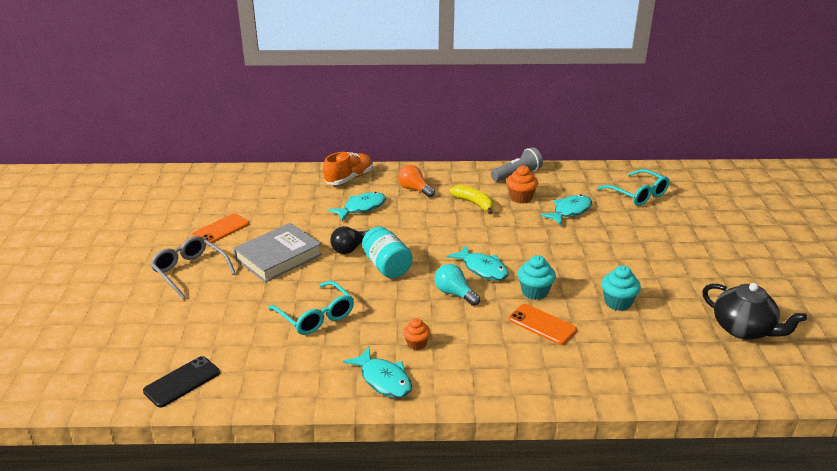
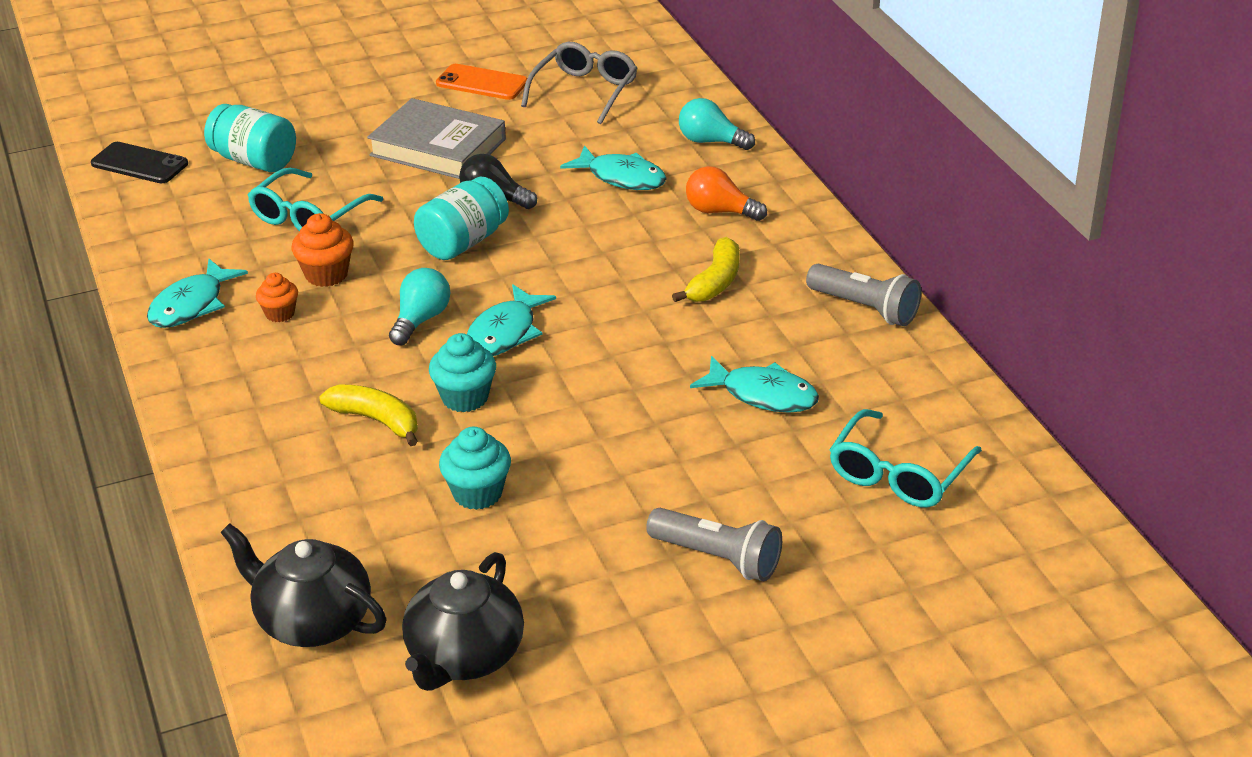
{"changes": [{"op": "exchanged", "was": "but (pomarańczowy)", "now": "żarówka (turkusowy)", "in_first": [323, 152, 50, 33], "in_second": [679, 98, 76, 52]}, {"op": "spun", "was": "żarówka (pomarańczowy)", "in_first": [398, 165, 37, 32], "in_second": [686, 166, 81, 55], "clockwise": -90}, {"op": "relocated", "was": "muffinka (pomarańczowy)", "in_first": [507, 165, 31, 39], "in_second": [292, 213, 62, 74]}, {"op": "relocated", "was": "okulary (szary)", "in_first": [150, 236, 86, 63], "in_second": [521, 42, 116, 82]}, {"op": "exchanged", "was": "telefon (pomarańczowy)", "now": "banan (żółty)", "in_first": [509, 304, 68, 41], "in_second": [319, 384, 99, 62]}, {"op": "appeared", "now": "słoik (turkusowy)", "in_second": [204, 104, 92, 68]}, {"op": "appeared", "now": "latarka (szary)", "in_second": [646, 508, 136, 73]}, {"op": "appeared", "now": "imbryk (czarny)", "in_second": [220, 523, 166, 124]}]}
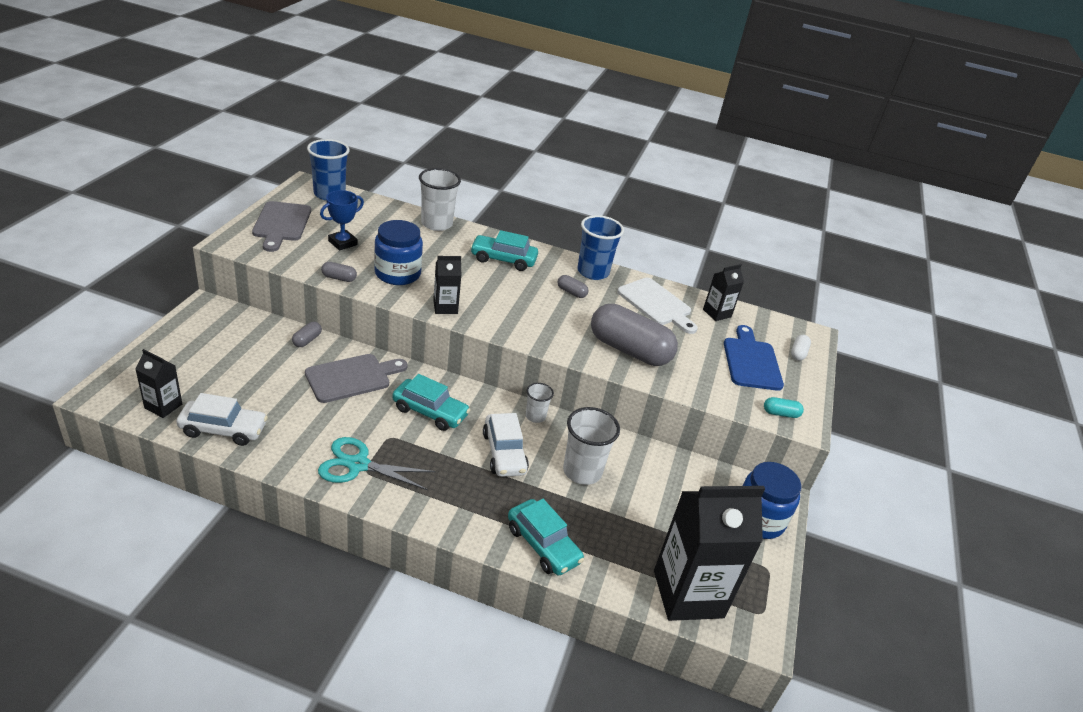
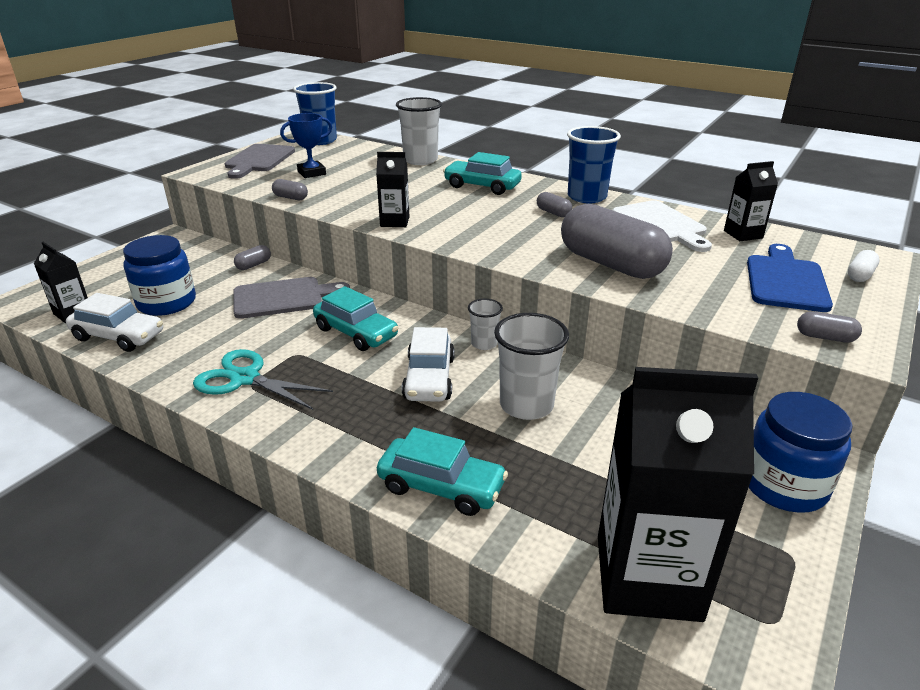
{"changes": [{"op": "relocated", "was": "słoik (niebieski)", "in_first": [374, 220, 49, 65], "in_second": [123, 235, 73, 81]}, {"op": "colour", "was": "kapsułka (turkusowy)", "now": "kapsułka (szary)", "in_first": [764, 397, 40, 21], "in_second": [797, 311, 65, 32]}, {"op": "spun", "was": "samochód (turkusowy)", "in_first": [508, 499, 76, 76], "in_second": [377, 427, 131, 89], "clockwise": -45}]}
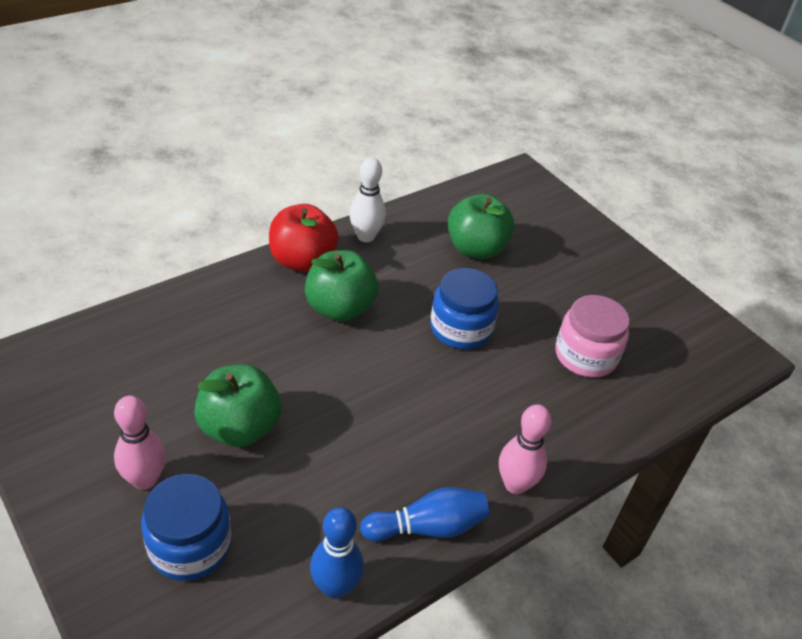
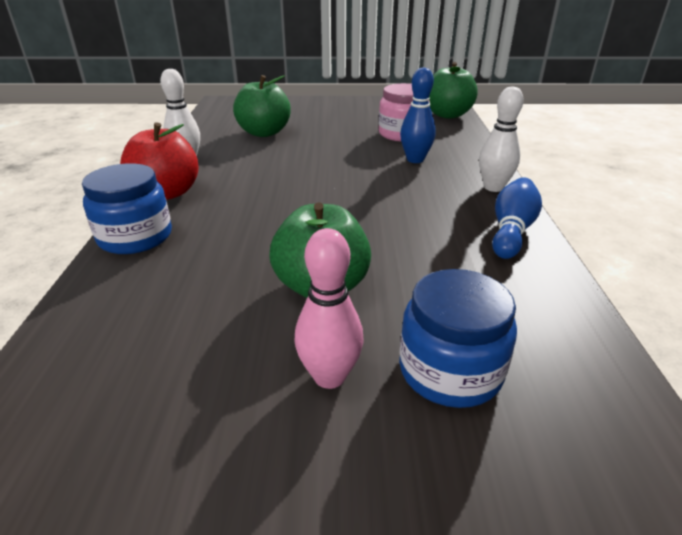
{"changes": [{"op": "relocated", "was": "jabłko (zielony)", "in_first": [305, 250, 74, 72], "in_second": [429, 62, 49, 57]}, {"op": "relocated", "was": "słoik (niebieski)", "in_first": [430, 268, 69, 81], "in_second": [82, 163, 90, 91]}, {"op": "colour", "was": "kręgiel (różowy)", "now": "kręgiel (biały)", "in_first": [499, 404, 52, 90], "in_second": [479, 87, 45, 105]}, {"op": "relocated", "was": "kręgiel (niebieski)", "in_first": [310, 507, 54, 92], "in_second": [400, 67, 36, 96]}]}
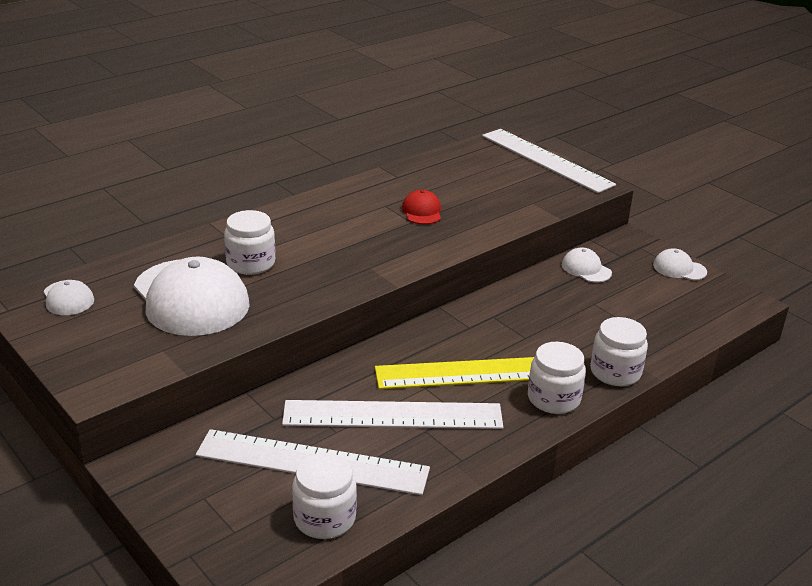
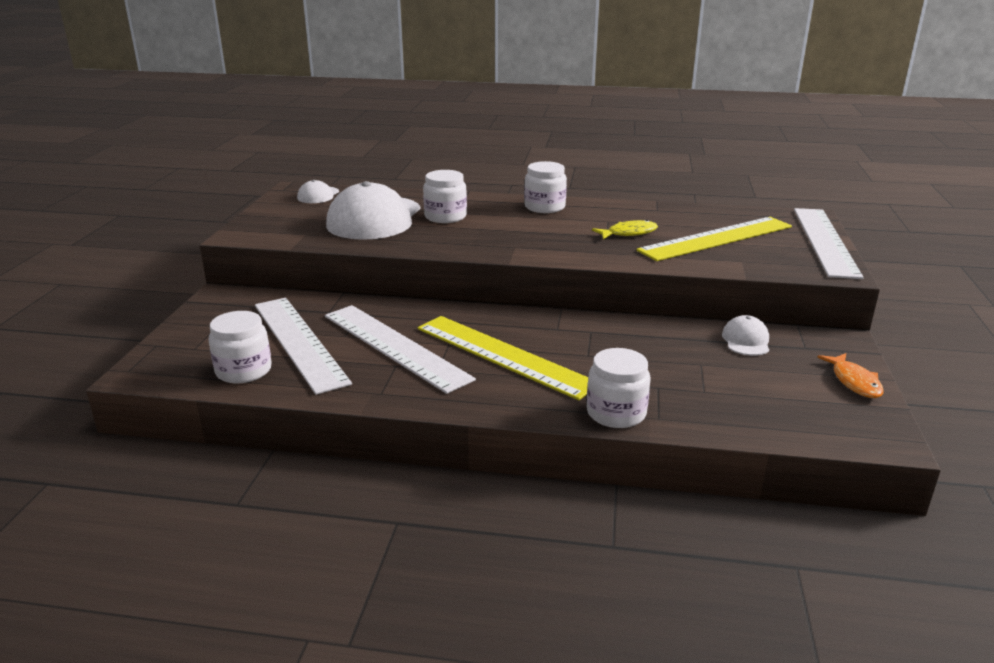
{"changes": [{"op": "exchanged", "was": "czapka (czerwony)", "now": "ryba (żółty)", "in_first": [402, 190, 39, 34], "in_second": [592, 220, 66, 19]}, {"op": "exchanged", "was": "czapka (biały)", "now": "ryba (pomarańczowy)", "in_first": [653, 248, 54, 32], "in_second": [817, 353, 67, 45]}, {"op": "relocated", "was": "słoik (biały)", "in_first": [528, 342, 58, 72], "in_second": [524, 161, 43, 52]}, {"op": "appeared", "now": "linijka (żółty)", "in_second": [637, 217, 155, 44]}]}
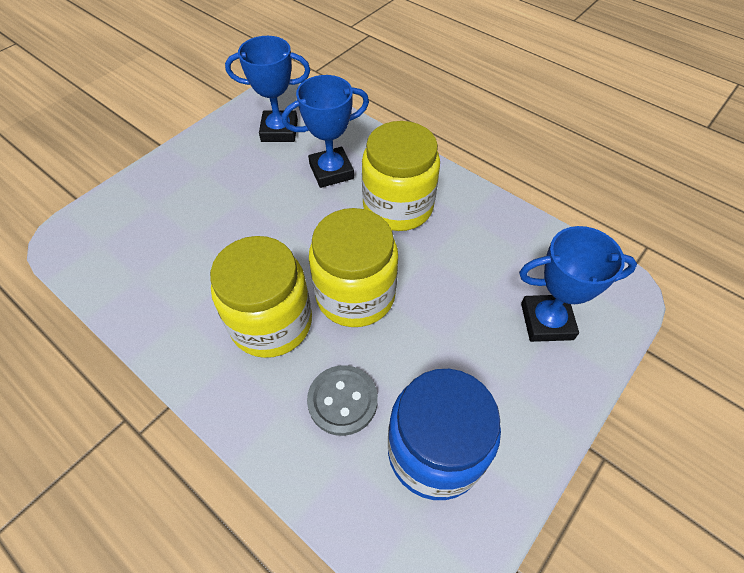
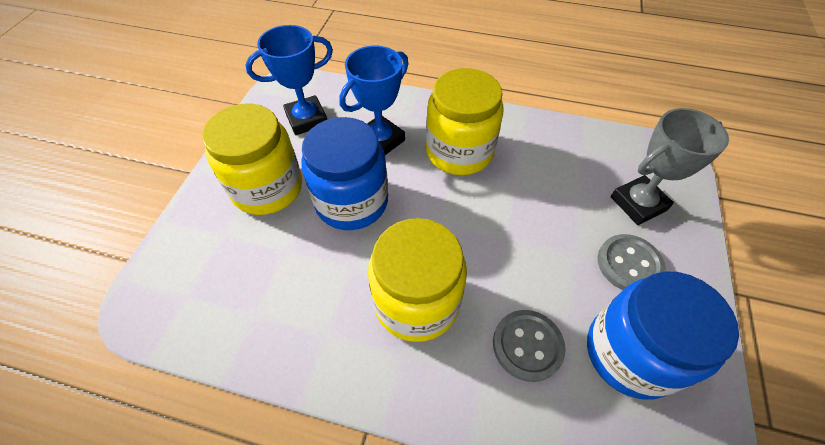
{"changes": [{"op": "relocated", "was": "słoik (żółty)", "in_first": [309, 208, 89, 119], "in_second": [202, 103, 100, 112]}, {"op": "colour", "was": "puchar (niebieski)", "now": "puchar (szary)", "in_first": [519, 226, 118, 116], "in_second": [611, 108, 118, 117]}, {"op": "appeared", "now": "słoik (niebieski)", "in_second": [301, 117, 87, 113]}, {"op": "appeared", "now": "guzik (szary)", "in_second": [597, 234, 69, 56]}]}
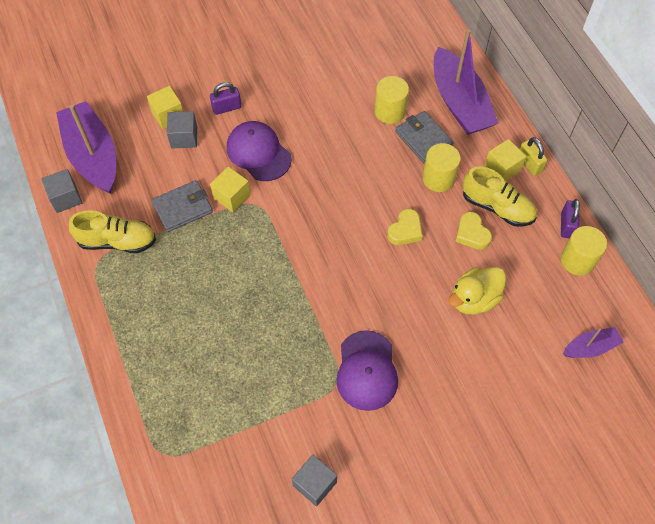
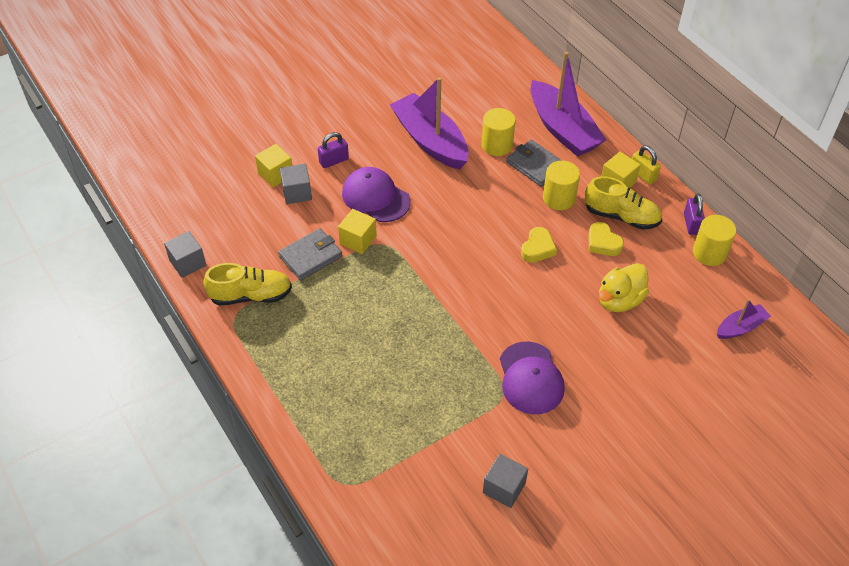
{"changes": [{"op": "relocated", "was": "łódka (fioletowy)", "in_first": [56, 101, 60, 93], "in_second": [390, 77, 78, 93]}]}
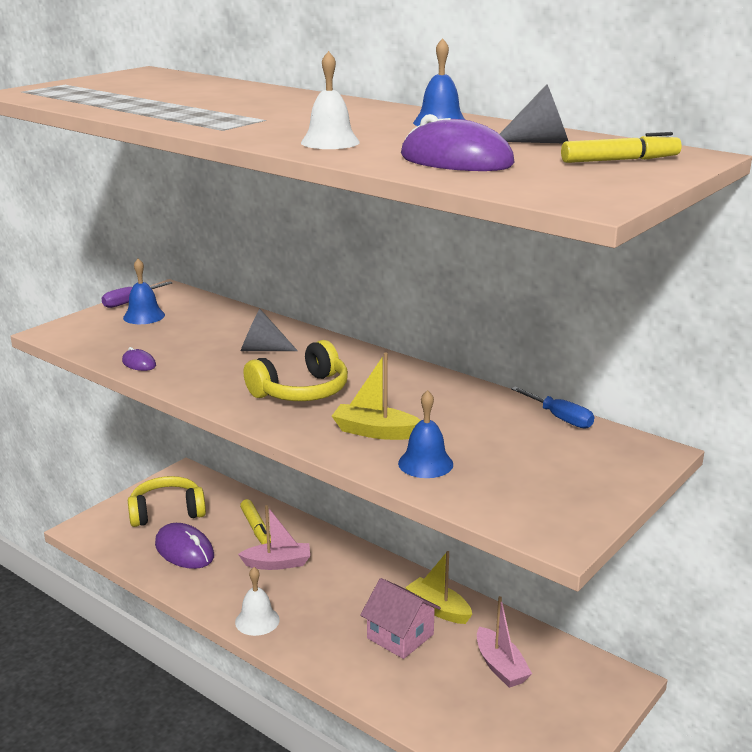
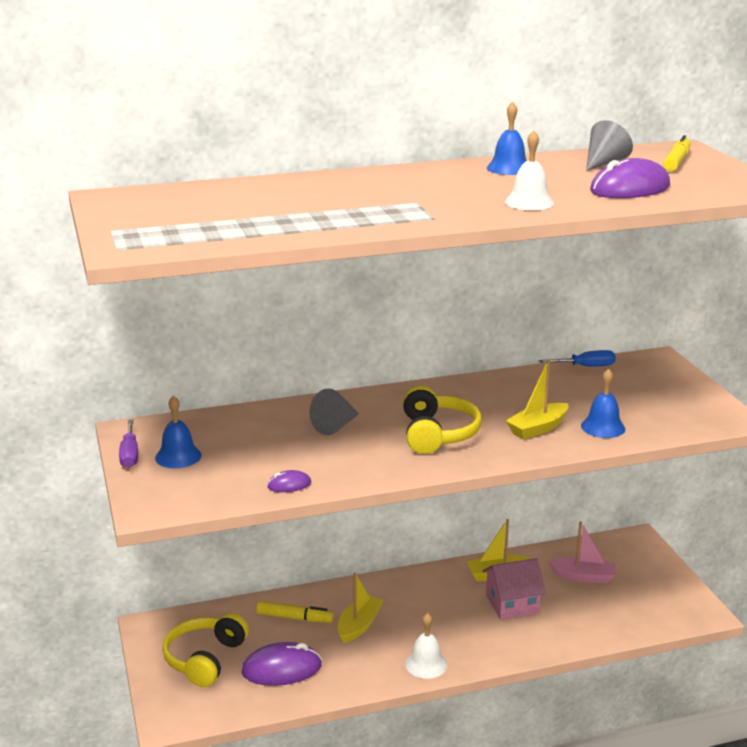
{"changes": [{"op": "colour", "was": "łódka (różowy)", "now": "łódka (żółty)", "in_first": [238, 505, 72, 65], "in_second": [337, 573, 47, 70]}]}
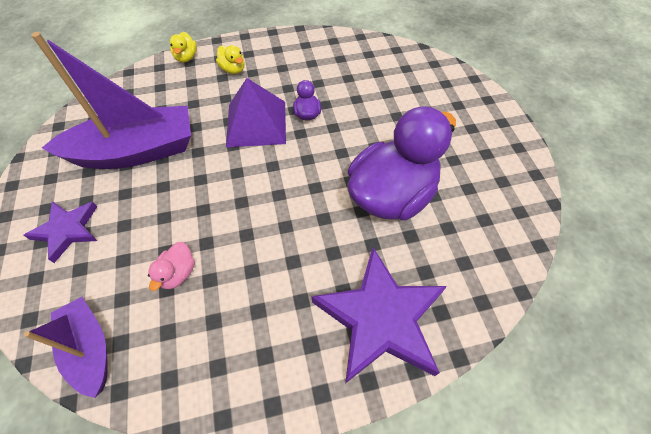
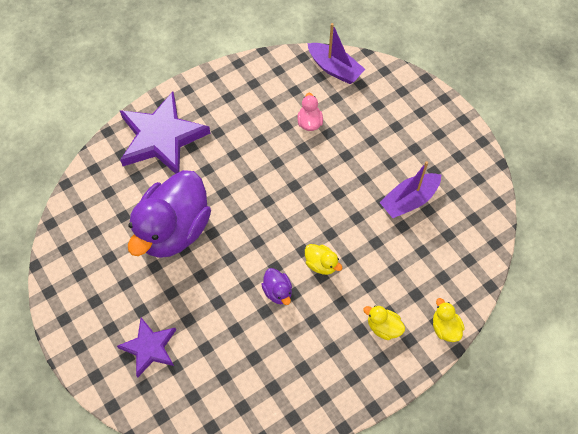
{"changes": [{"op": "size", "was": "łódka (fioletowy)", "in_first": [31, 32, 160, 137], "in_second": [379, 161, 62, 57], "ratio": 0.57}, {"op": "exchanged", "was": "piramida (fioletowy)", "now": "kaczka (żółty)", "in_first": [226, 78, 60, 69], "in_second": [305, 244, 37, 31]}, {"op": "relocated", "was": "gwiazda (fioletowy)", "in_first": [24, 201, 73, 62], "in_second": [117, 318, 59, 59]}]}
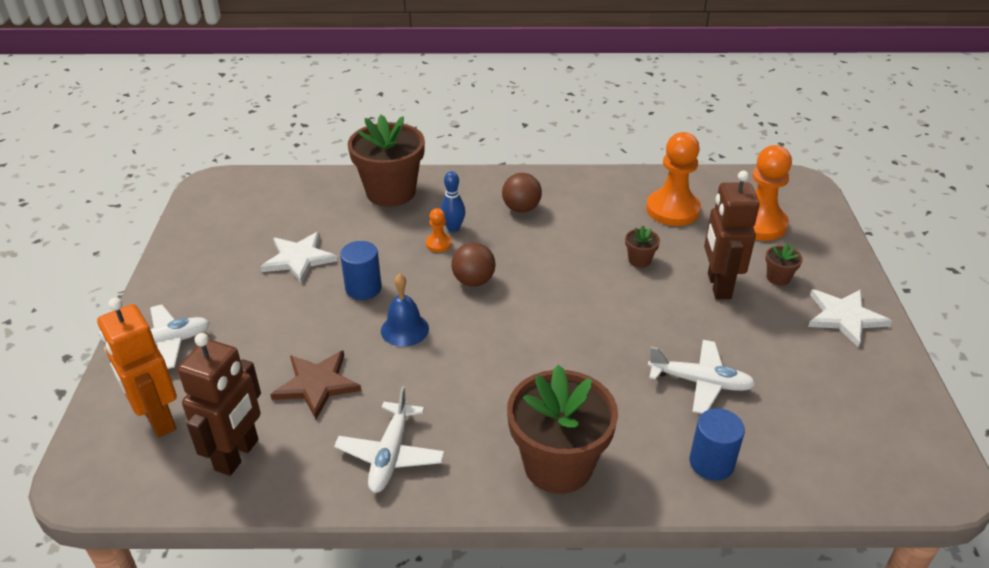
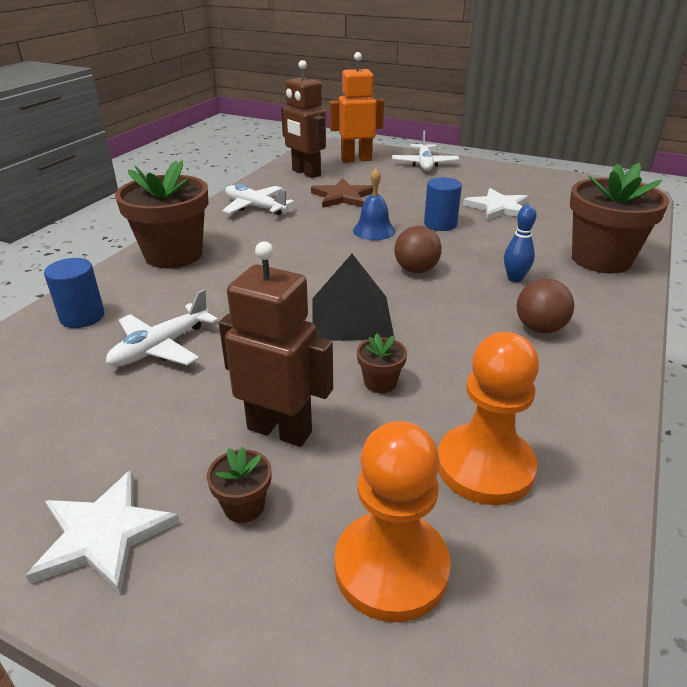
{"changes": [{"op": "missing", "was": "pionek (pomarańczowy)", "in_first": [426, 208, 26, 44]}, {"op": "appeared", "now": "piramida (czarny)", "in_second": [312, 254, 83, 87]}]}
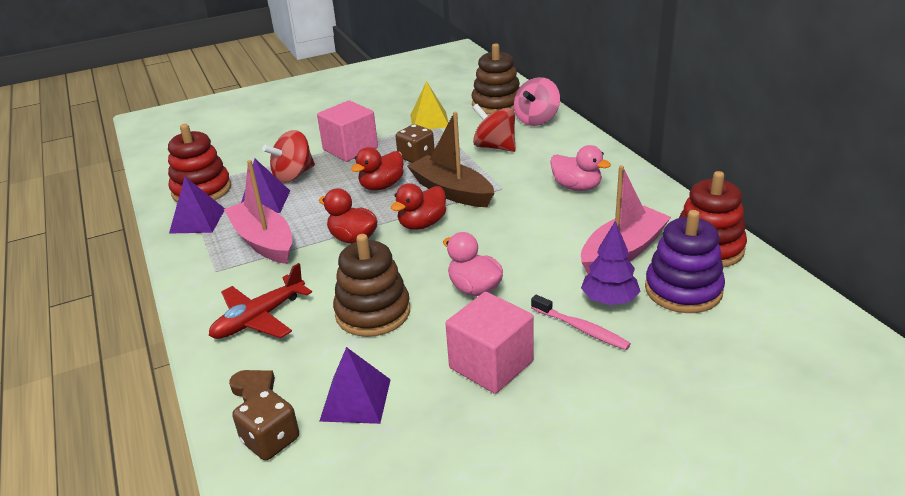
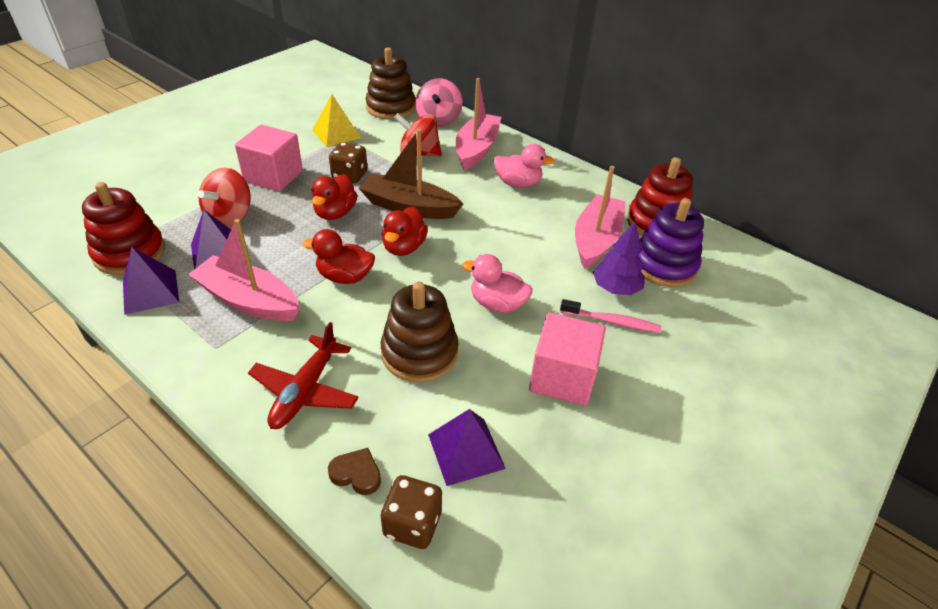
{"changes": [{"op": "appeared", "now": "łódka (różowy)", "in_second": [455, 78, 46, 92]}]}
